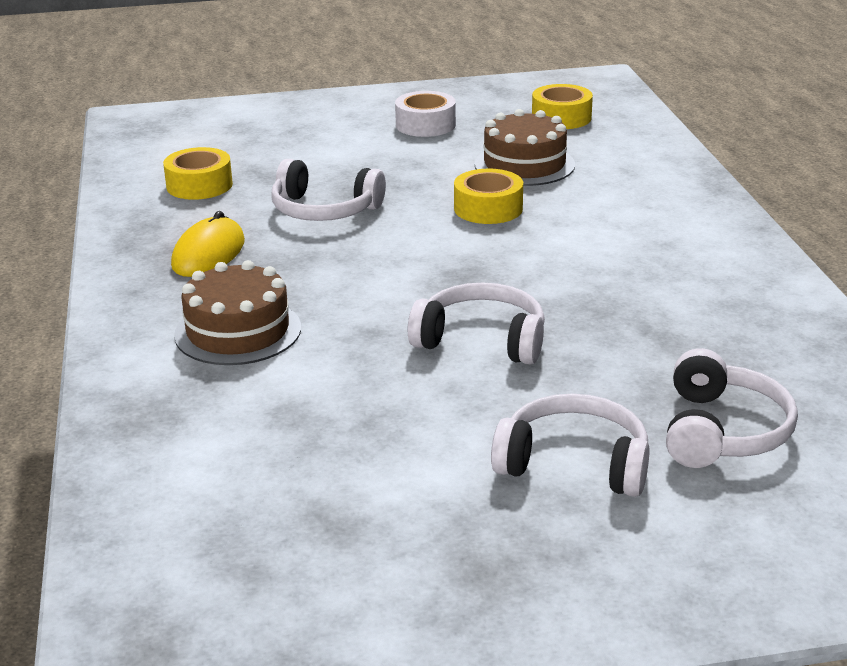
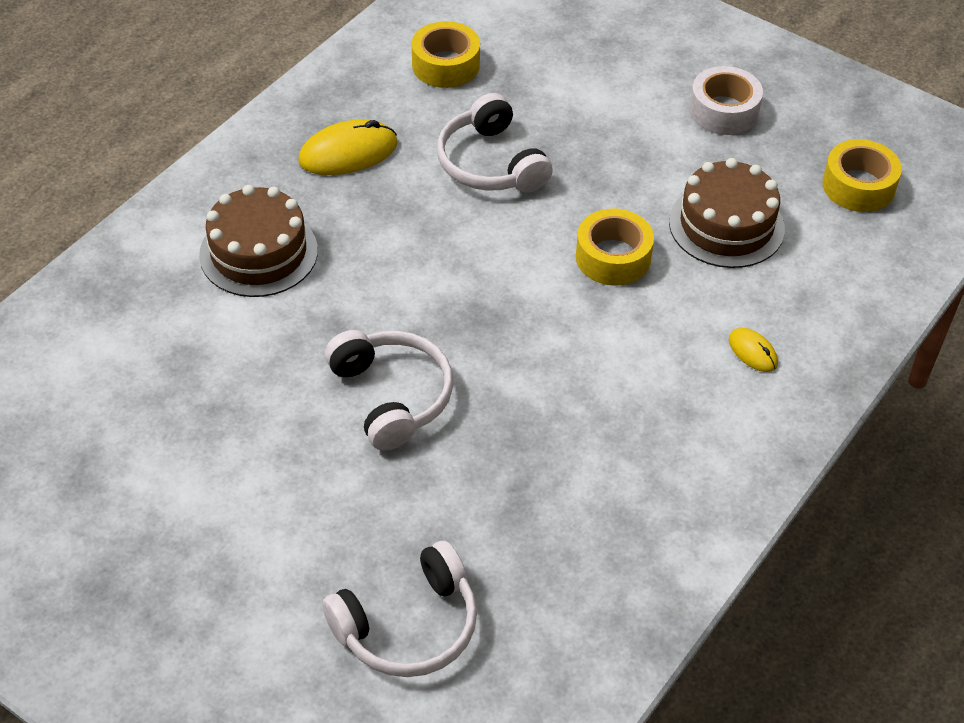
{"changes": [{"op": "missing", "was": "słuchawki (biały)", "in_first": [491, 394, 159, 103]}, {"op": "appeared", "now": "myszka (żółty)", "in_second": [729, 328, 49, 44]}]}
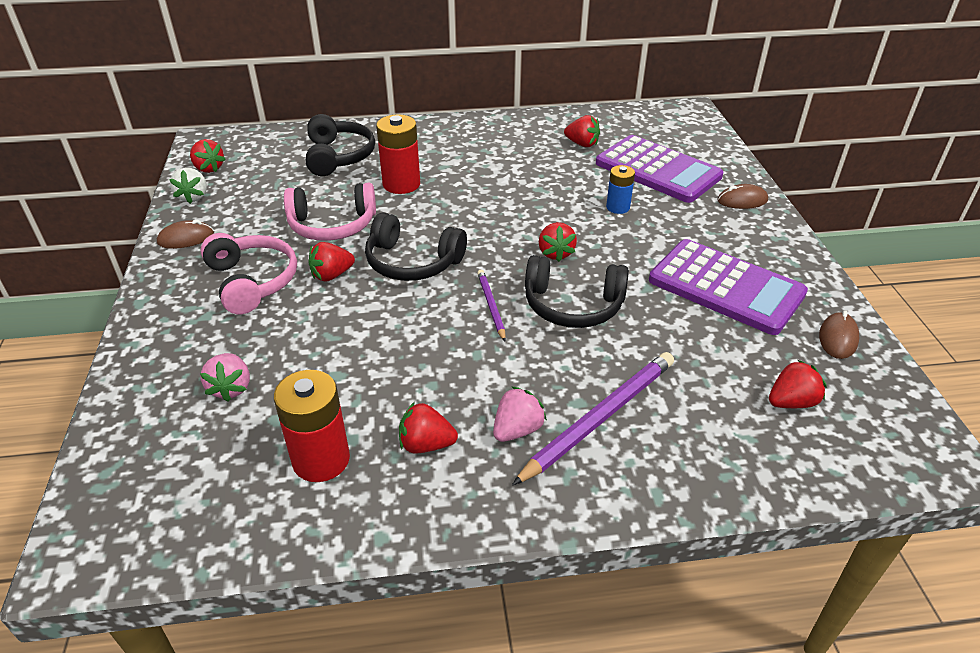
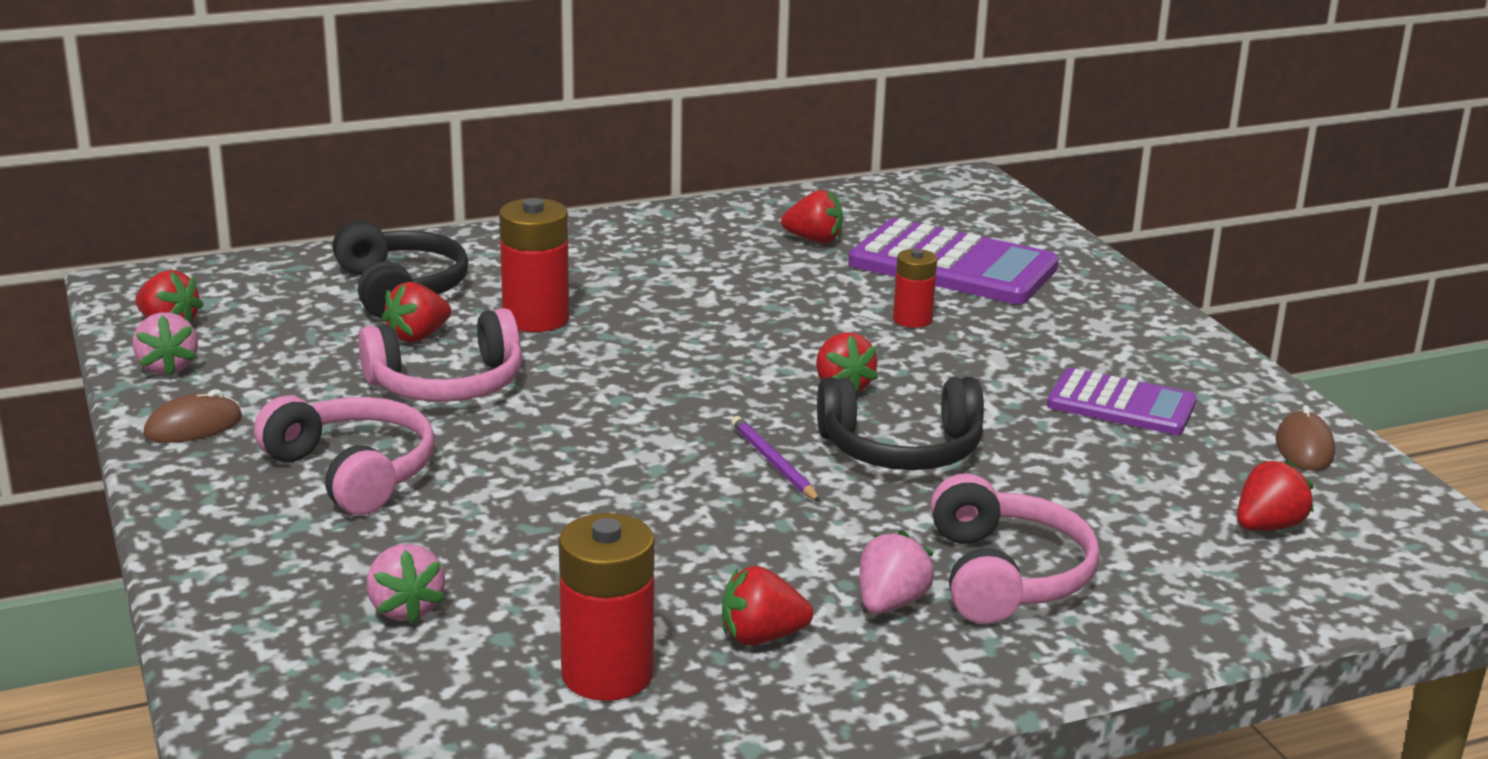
{"changes": [{"op": "colour", "was": "bateria (niebieski)", "now": "bateria (czerwony)", "in_first": [606, 165, 29, 49], "in_second": [893, 249, 44, 79]}, {"op": "colour", "was": "truskawka (biały)", "now": "truskawka (różowy)", "in_first": [169, 168, 38, 36], "in_second": [132, 312, 66, 65]}, {"op": "missing", "was": "myszka (brązowy)", "in_first": [717, 184, 51, 25]}, {"op": "missing", "was": "słuchawki (czarny)", "in_first": [365, 212, 102, 69]}, {"op": "size", "was": "kalkulator (fioletowy)", "in_first": [649, 239, 159, 96], "in_second": [1047, 368, 150, 67], "ratio": 0.62}, {"op": "relocated", "was": "truskawka (czerwony)", "in_first": [308, 242, 47, 40], "in_second": [382, 282, 69, 60]}, {"op": "exchanged", "was": "ołówek (fioletowy)", "now": "słuchawki (różowy)", "in_first": [512, 352, 162, 134], "in_second": [931, 473, 169, 151]}]}
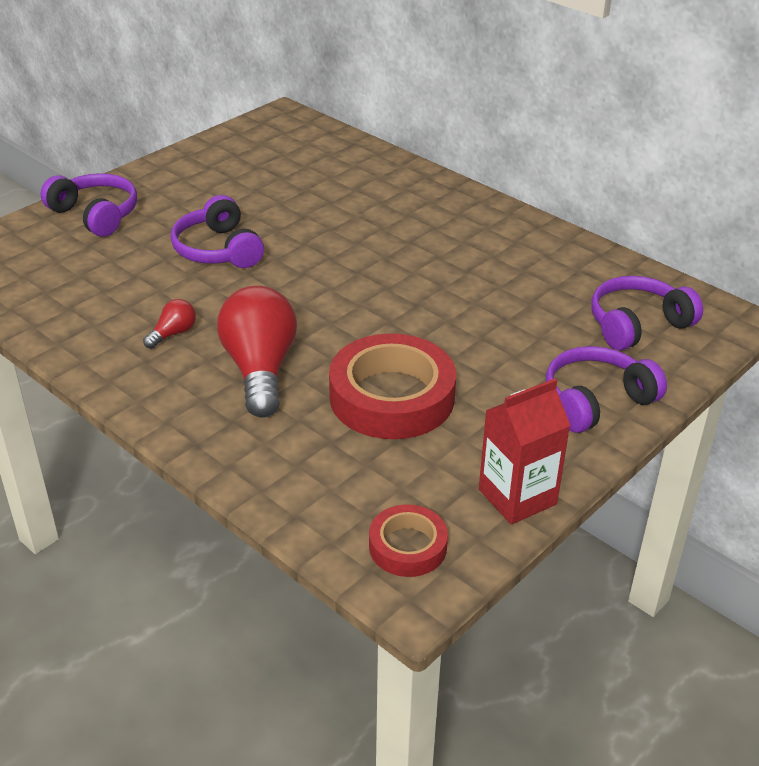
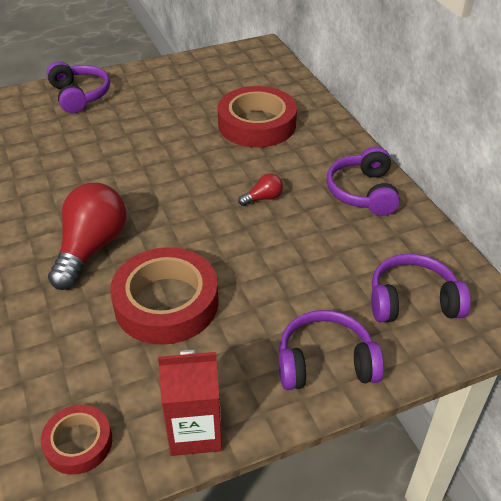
{"changes": [{"op": "relocated", "was": "słuchawki (fioletowy)", "in_first": [171, 195, 93, 73], "in_second": [327, 147, 73, 69]}, {"op": "relocated", "was": "żarówka (czerwony)", "in_first": [143, 299, 53, 50], "in_second": [238, 173, 45, 33]}, {"op": "appeared", "now": "taśma klejąca (czerwony)", "in_second": [217, 86, 80, 61]}]}
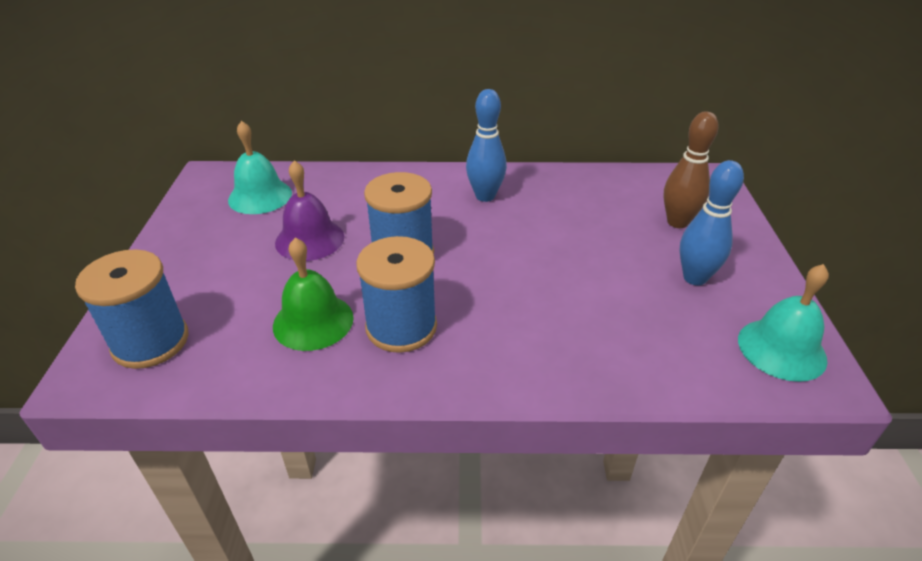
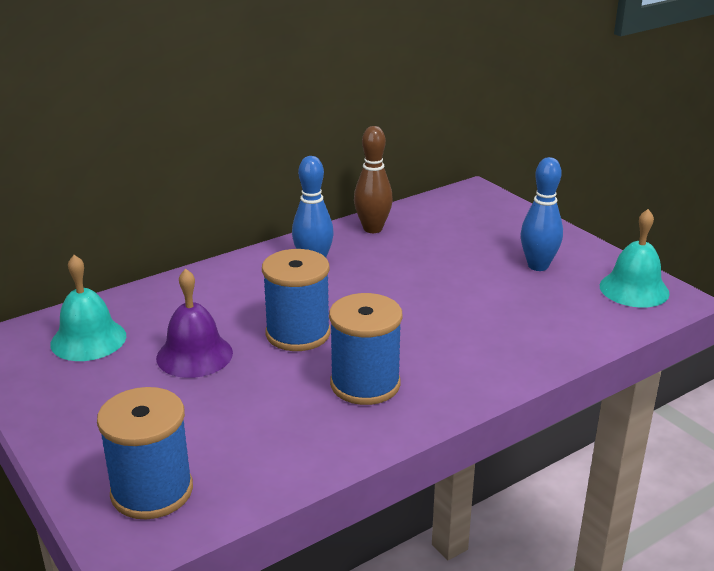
{"changes": [{"op": "relocated", "was": "kręgiel (brązowy)", "in_first": [663, 111, 56, 117], "in_second": [354, 126, 39, 107]}, {"op": "missing", "was": "dzwonek (zielony)", "in_first": [273, 238, 81, 113]}]}
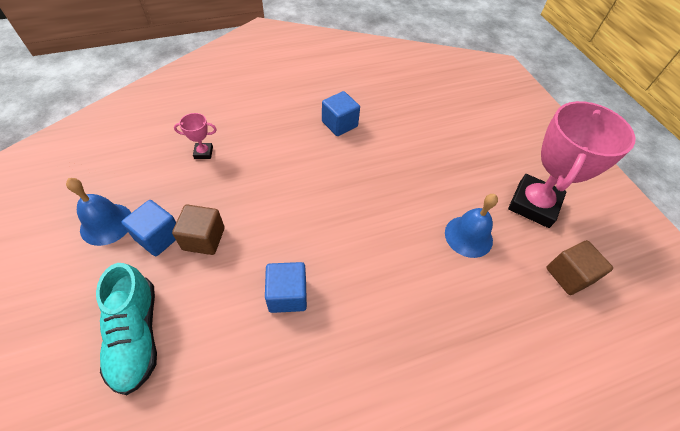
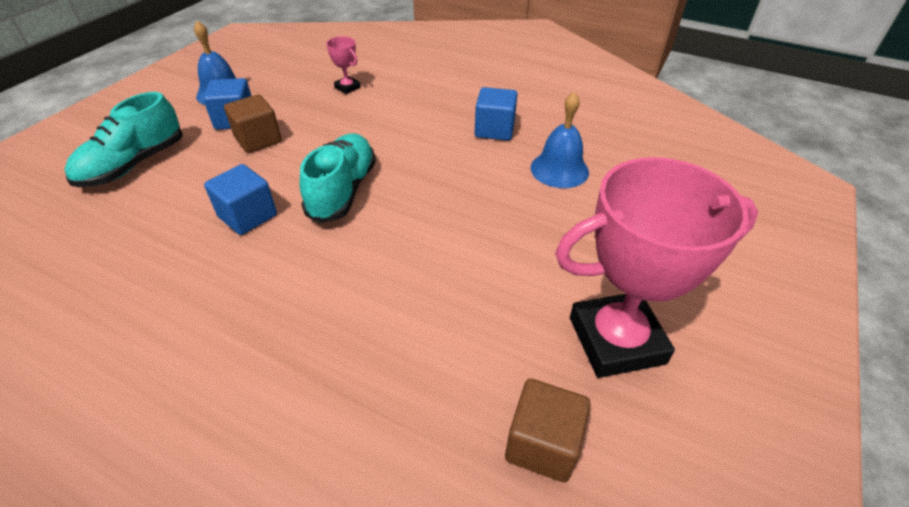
{"changes": [{"op": "relocated", "was": "dzwonek (niebieski)", "in_first": [445, 194, 53, 64], "in_second": [531, 92, 58, 96]}, {"op": "appeared", "now": "but (turkusowy)", "in_second": [300, 133, 76, 90]}]}
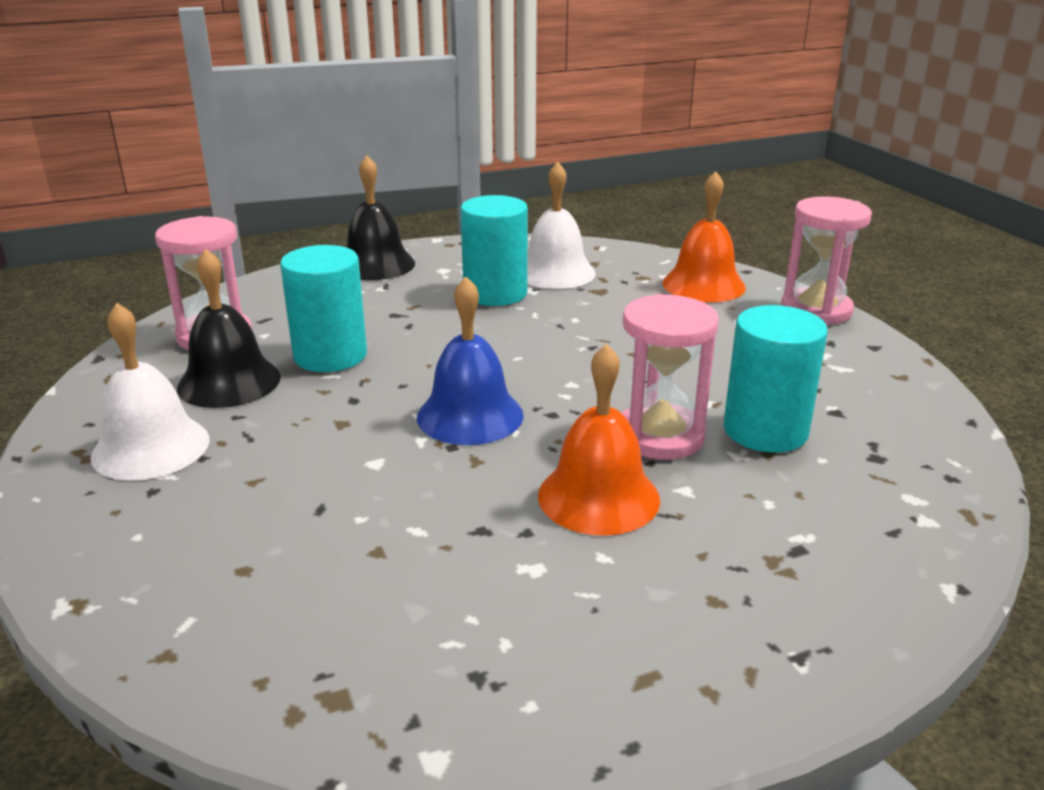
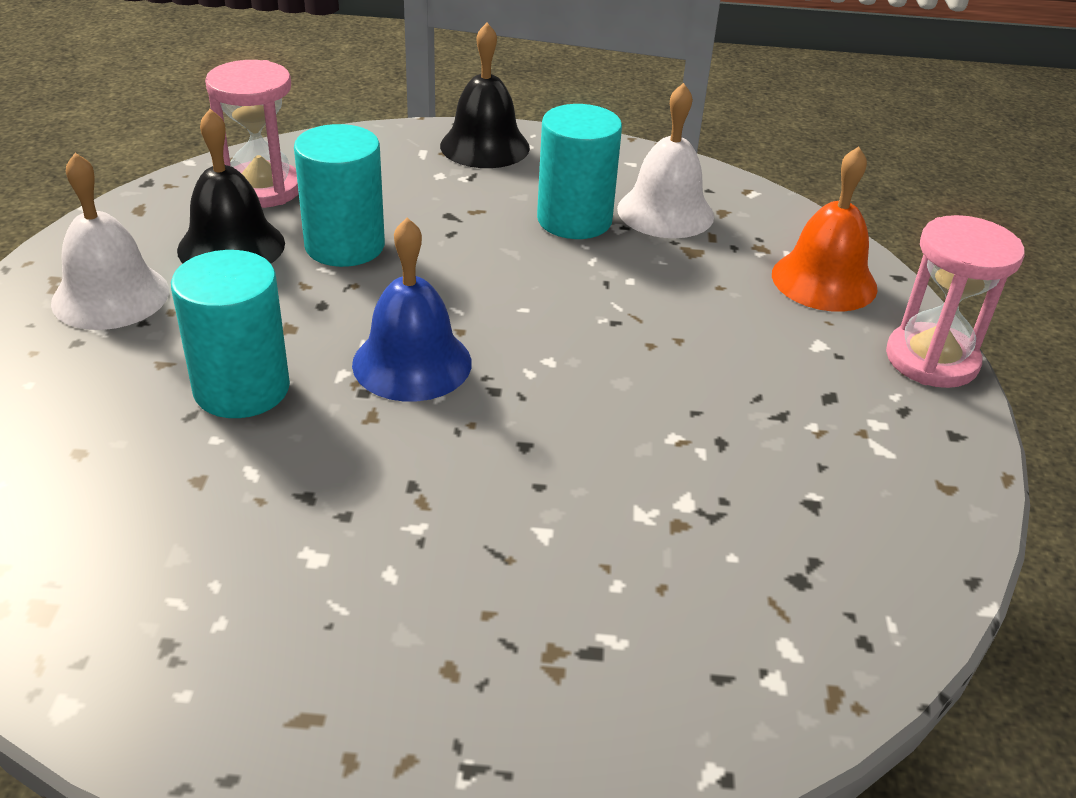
{"changes": [{"op": "missing", "was": "klepsydra (różowy)", "in_first": [622, 294, 97, 166]}, {"op": "relocated", "was": "walec (turkusowy)", "in_first": [724, 305, 104, 148], "in_second": [171, 250, 119, 168]}, {"op": "missing", "was": "dzwonek (pomarańczowy)", "in_first": [538, 344, 122, 192]}]}
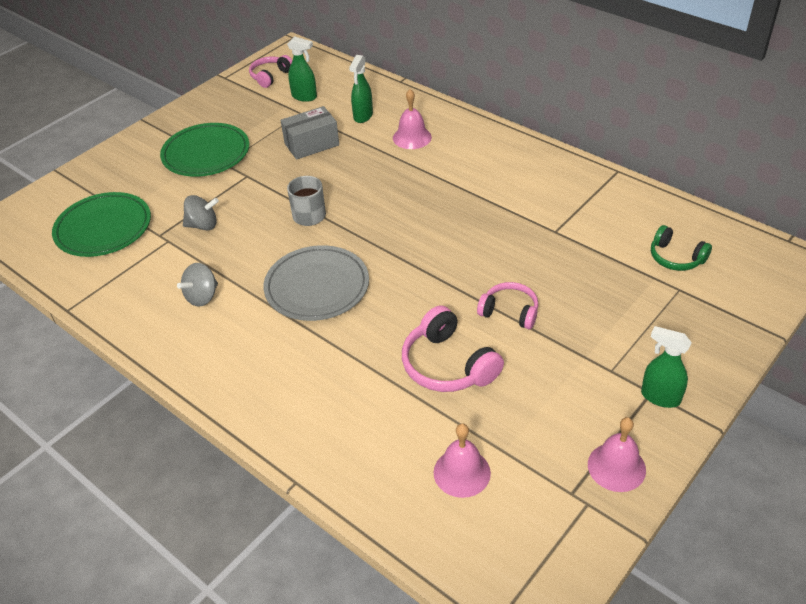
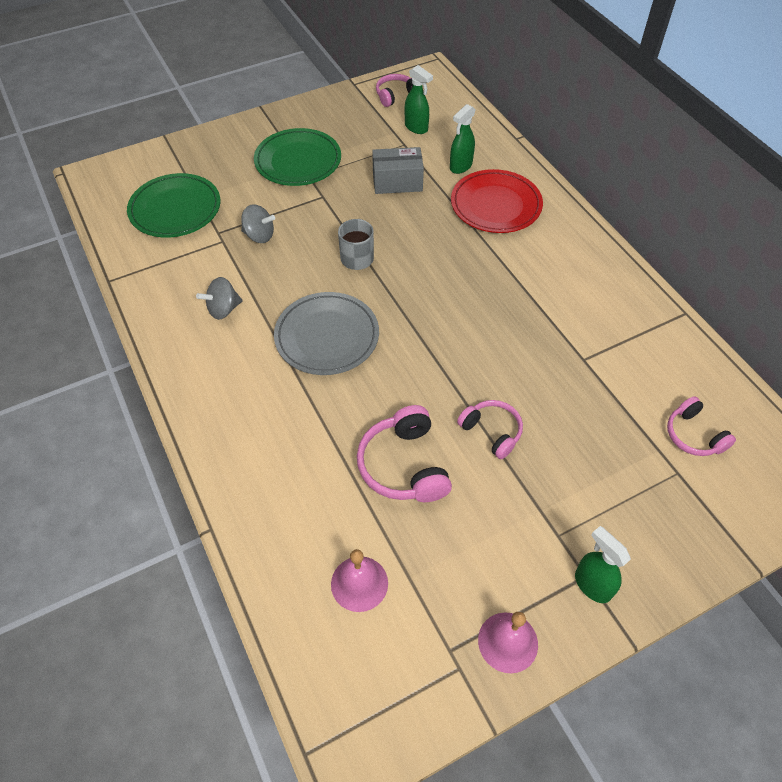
{"changes": [{"op": "exchanged", "was": "dzwonek (różowy)", "now": "talerz (czerwony)", "in_first": [393, 89, 39, 60], "in_second": [451, 169, 92, 64]}, {"op": "colour", "was": "słuchawki (zielony)", "now": "słuchawki (różowy)", "in_first": [651, 225, 61, 46], "in_second": [667, 396, 69, 60]}]}
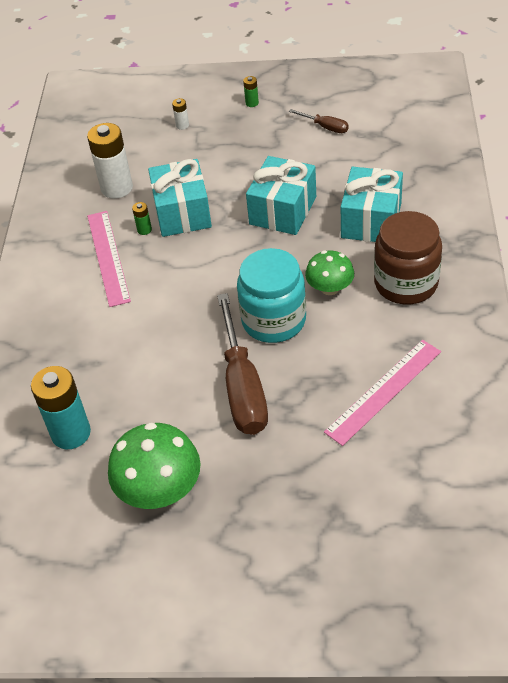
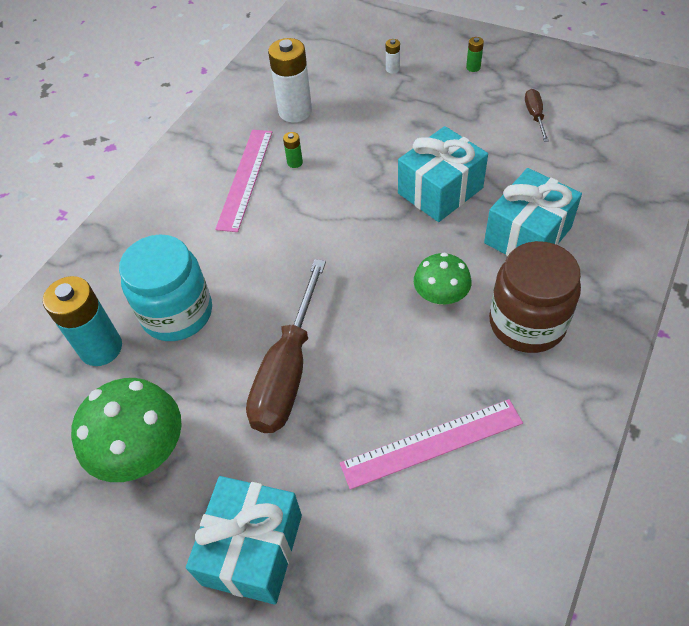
{"changes": [{"op": "spun", "was": "śrubokręt (brązowy)", "in_first": [289, 109, 60, 24], "in_second": [525, 89, 24, 53], "clockwise": -150}, {"op": "relocated", "was": "prezent (turkusowy)", "in_first": [148, 159, 64, 78], "in_second": [186, 476, 116, 129]}, {"op": "relocated", "was": "słoik (turkusowy)", "in_first": [237, 248, 69, 95], "in_second": [119, 234, 93, 107]}]}
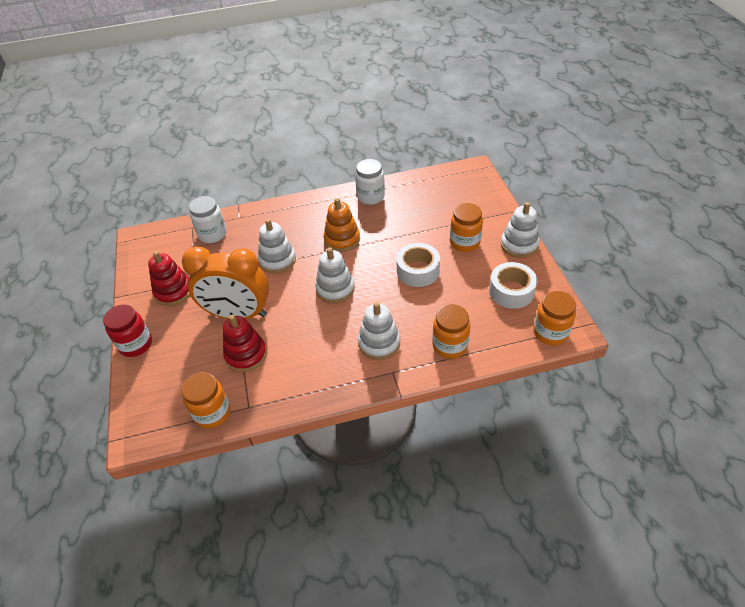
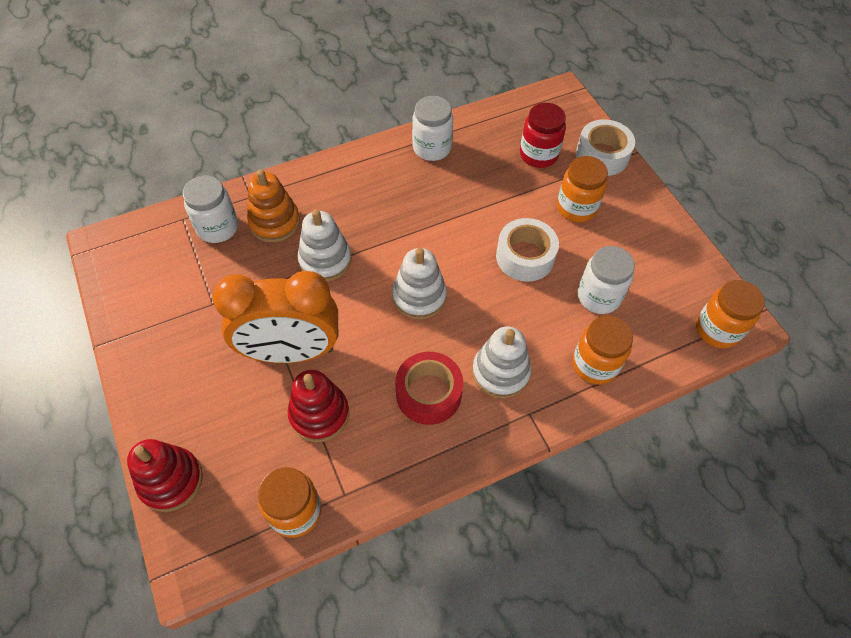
{"changes": [{"op": "relocated", "was": "zabawka nakładanka (pomarańczowy)", "in_first": [324, 198, 36, 54], "in_second": [247, 170, 53, 72]}, {"op": "missing", "was": "zabawka nakładanka (biały)", "in_first": [501, 202, 39, 56]}, {"op": "relocated", "was": "zabawka nakładanka (czerwony)", "in_first": [148, 251, 42, 55], "in_second": [127, 439, 76, 73]}, {"op": "relocated", "was": "taśma klejąca (biały)", "in_first": [489, 262, 48, 47], "in_second": [576, 119, 59, 57]}, {"op": "relocated", "was": "słoik (czerwony)", "in_first": [103, 304, 49, 53], "in_second": [520, 103, 46, 65]}, {"op": "appeared", "now": "słoik (biały)", "in_second": [578, 246, 57, 68]}, {"op": "appeared", "now": "taśma klejąca (czerwony)", "in_second": [395, 352, 68, 73]}]}
